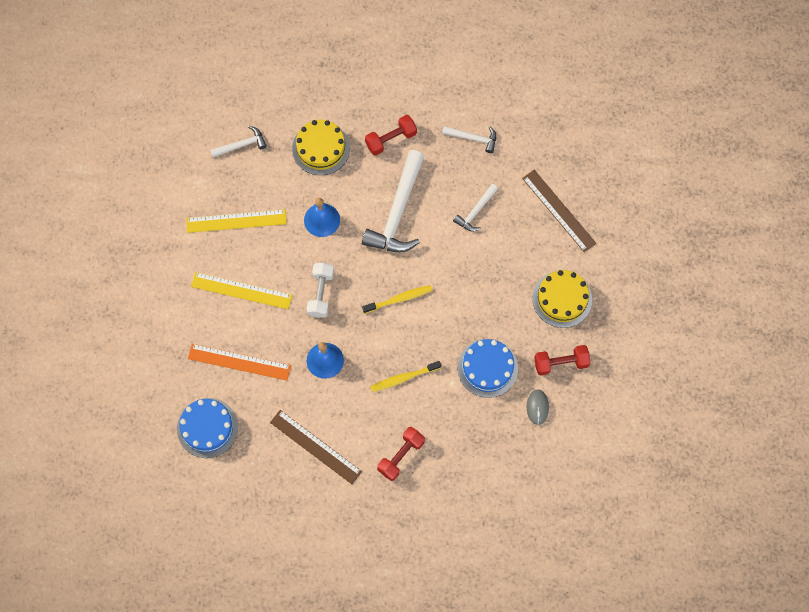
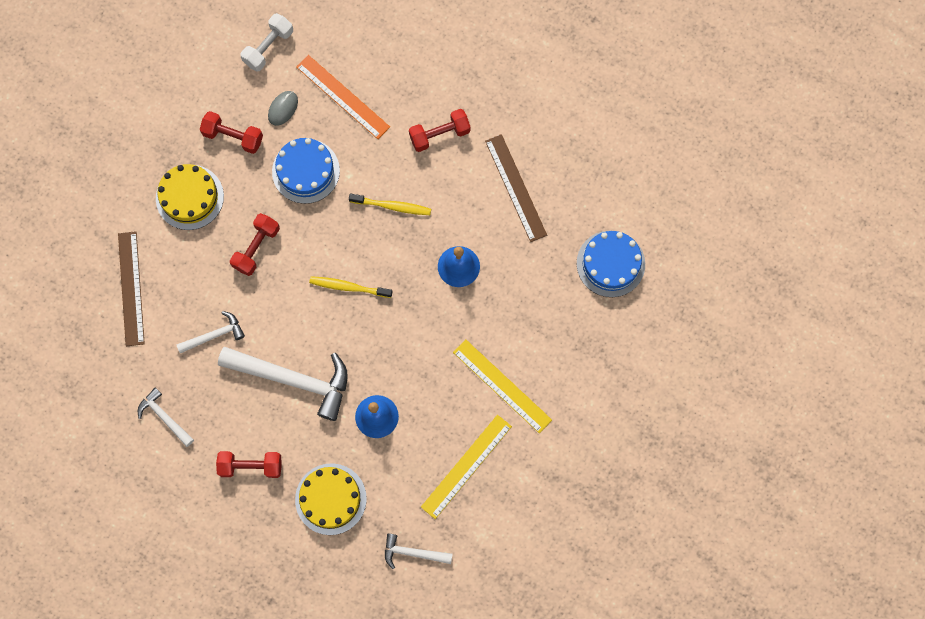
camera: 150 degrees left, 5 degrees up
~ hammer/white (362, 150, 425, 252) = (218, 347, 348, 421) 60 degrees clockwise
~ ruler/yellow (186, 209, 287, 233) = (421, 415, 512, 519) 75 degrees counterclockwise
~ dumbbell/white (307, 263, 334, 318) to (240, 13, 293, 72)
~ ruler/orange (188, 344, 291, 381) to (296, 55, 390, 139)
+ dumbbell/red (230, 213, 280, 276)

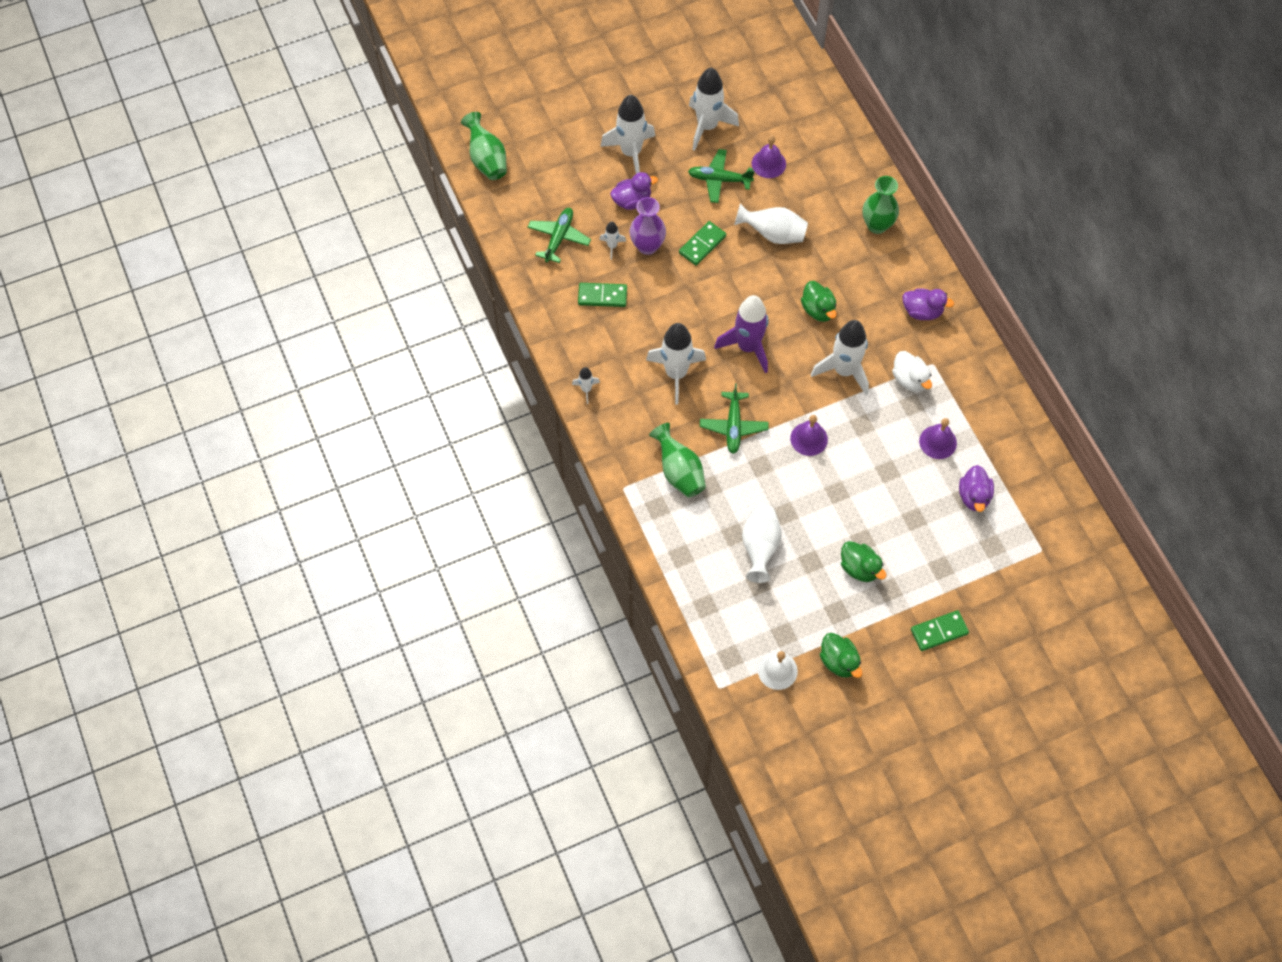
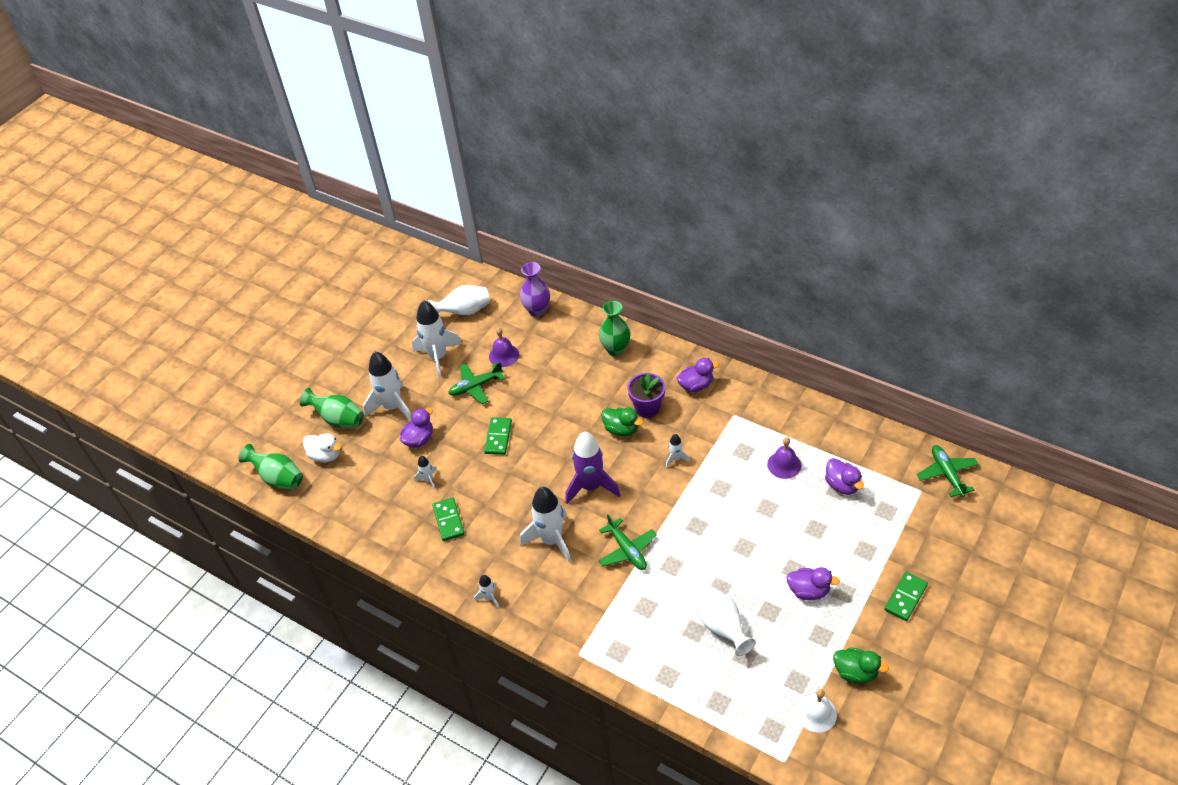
camera: 30 degrees left, 15 degrees down
~ vase/purple (630, 197, 666, 255) to (520, 262, 550, 317)
~ vase/white (734, 203, 808, 244) to (428, 285, 490, 315)
~ plane/green (528, 208, 591, 263) to (917, 445, 979, 497)
~ domino/green (578, 283, 627, 307) = (432, 497, 464, 541) 75 degrees counterclockwise
~ rocket/white (811, 320, 869, 395) = (666, 434, 690, 468) x0.46
~ duck/white (892, 351, 932, 392) to (303, 433, 342, 462)
- bell/purple (790, 415, 828, 456)
~ vase/green (649, 423, 706, 498) to (300, 388, 364, 428)
~ duck/green (841, 541, 886, 582) to duck/purple (786, 567, 840, 600)
+ flower pot/purple (627, 372, 665, 418)

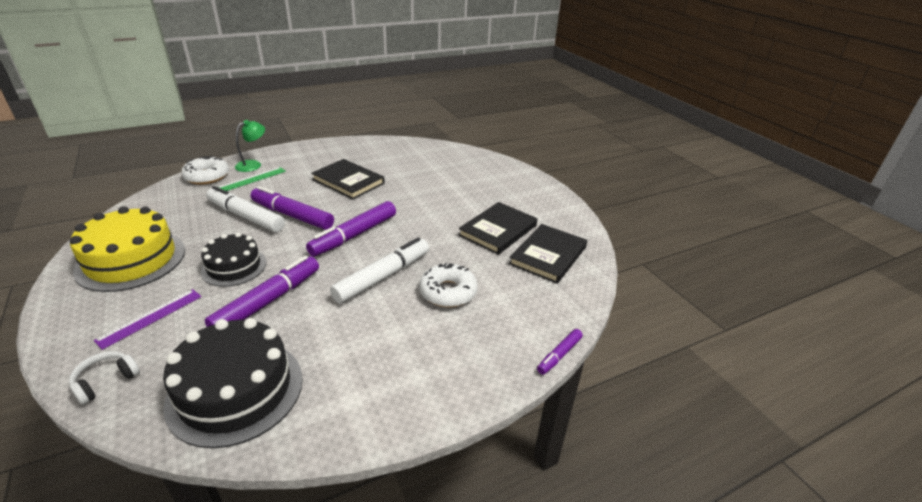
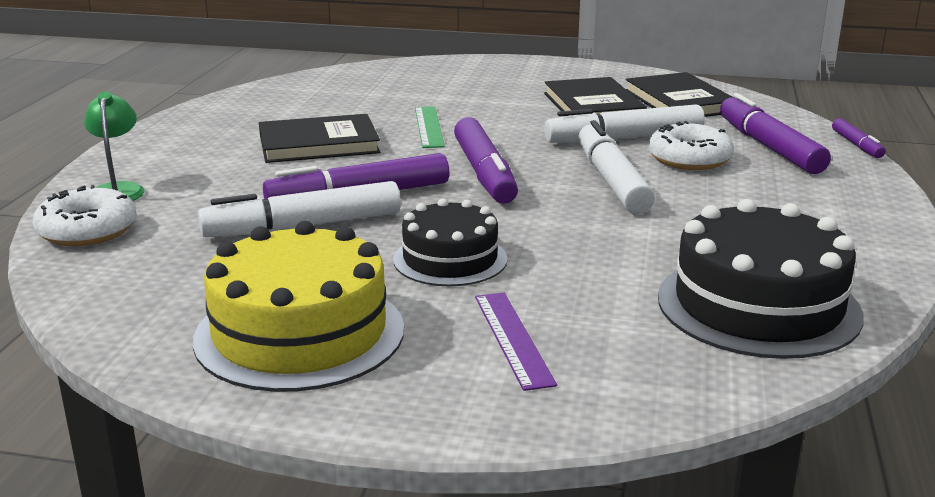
camera: 50 degrees left, 10 degrees down
~ ruler/green (218, 167, 286, 191) to (415, 106, 445, 148)
~ marker/purple (205, 256, 319, 327) to (720, 93, 831, 174)
- headphones/white (69, 351, 140, 405)
+ marker/white (544, 104, 705, 143)

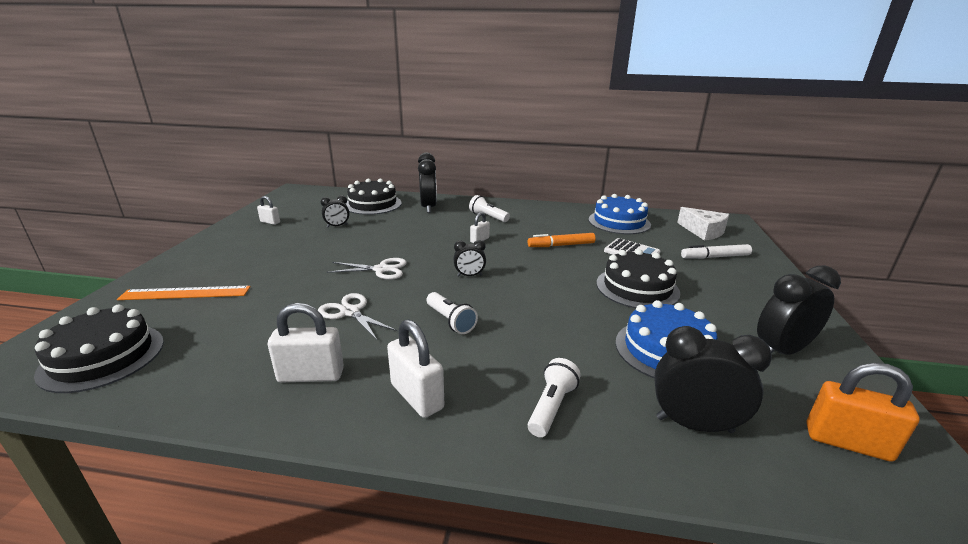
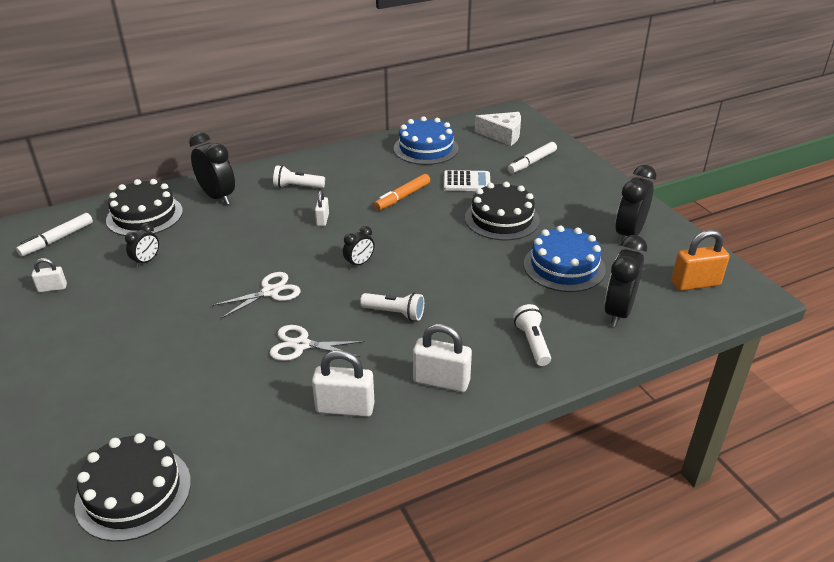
camera: 35 degrees left, 10 degrees up
- ruler/orange (117, 286, 251, 300)
~ padlock/white (268, 303, 344, 383) = (312, 350, 374, 417) 45 degrees clockwise
~ clock/black (654, 326, 772, 433) = (604, 235, 647, 327) 45 degrees counterclockwise
+ marker/white (16, 213, 93, 256)

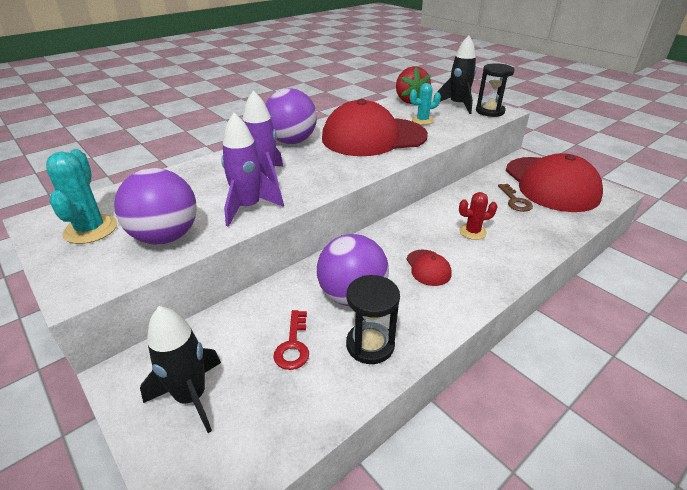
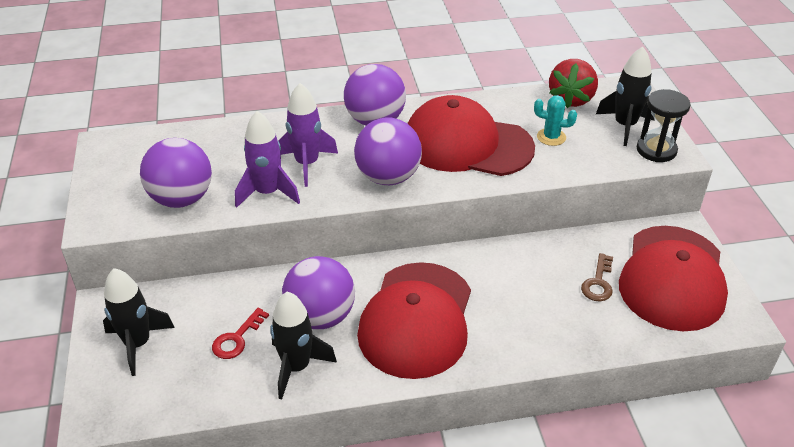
camera: 30 degrees right, 5 degrees up
- cactus/turquoise (46, 149, 117, 244)
- cactus/red (459, 192, 498, 240)
~ cap/red (406, 250, 452, 286) = (357, 262, 471, 379) x2.48
~ hourglass/black (346, 275, 400, 364) to rocket/black (270, 292, 337, 399)
+ ball/purple (354, 118, 422, 185)

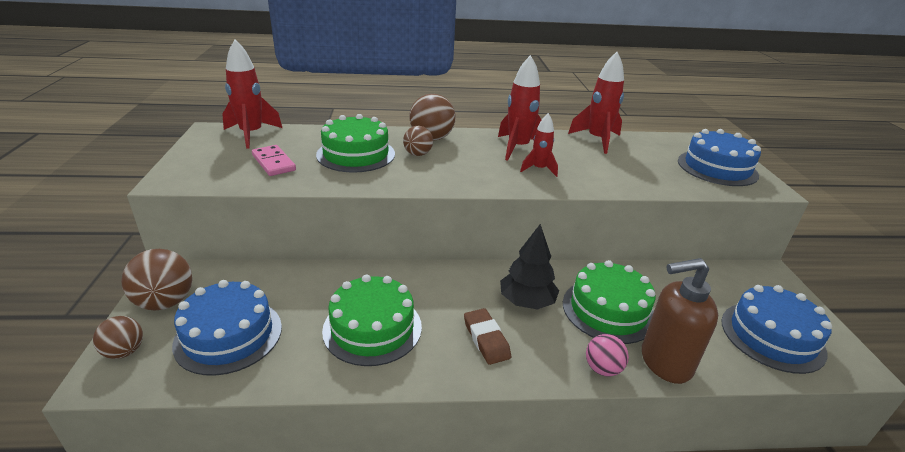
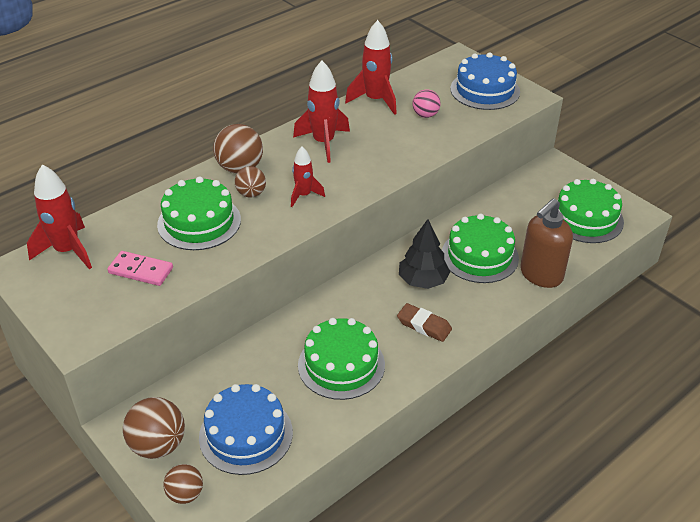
camera: 35 degrees left, 10 degrees up
~ rocket/red (520, 113, 558, 177) to (291, 147, 325, 207)
~ cake/blue (722, 285, 832, 374) to cake/green (557, 179, 624, 243)
~ ball/pink (586, 334, 629, 376) to (412, 89, 441, 118)

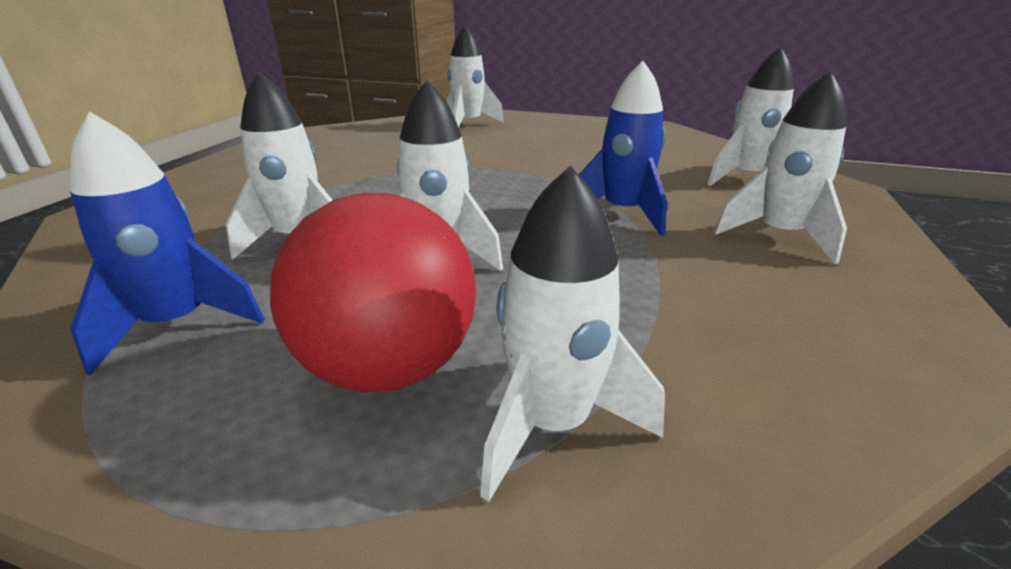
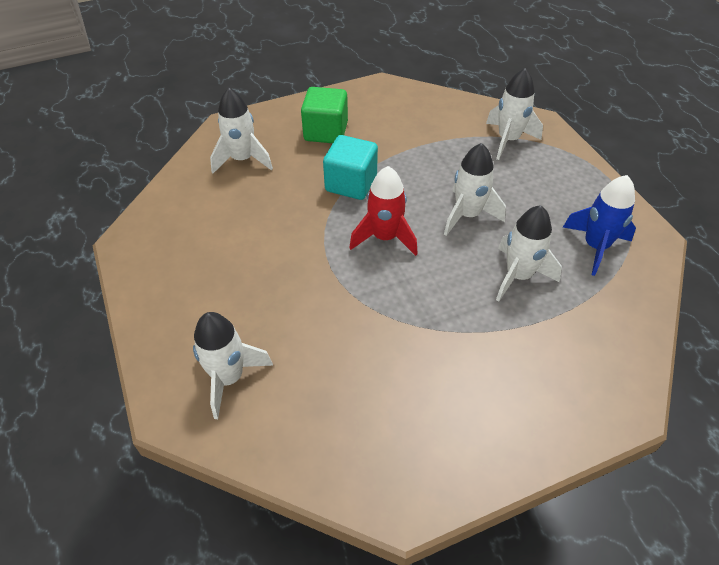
camera: 130 degrees left, 20 degrees up
~ rocket/blue (579, 61, 667, 236) to cube/turquoise (323, 135, 378, 200)
~ rocket/white (714, 70, 847, 264) to cube/green (301, 87, 348, 143)
- ball/red (270, 193, 476, 392)
+ rocket/red (349, 166, 418, 256)

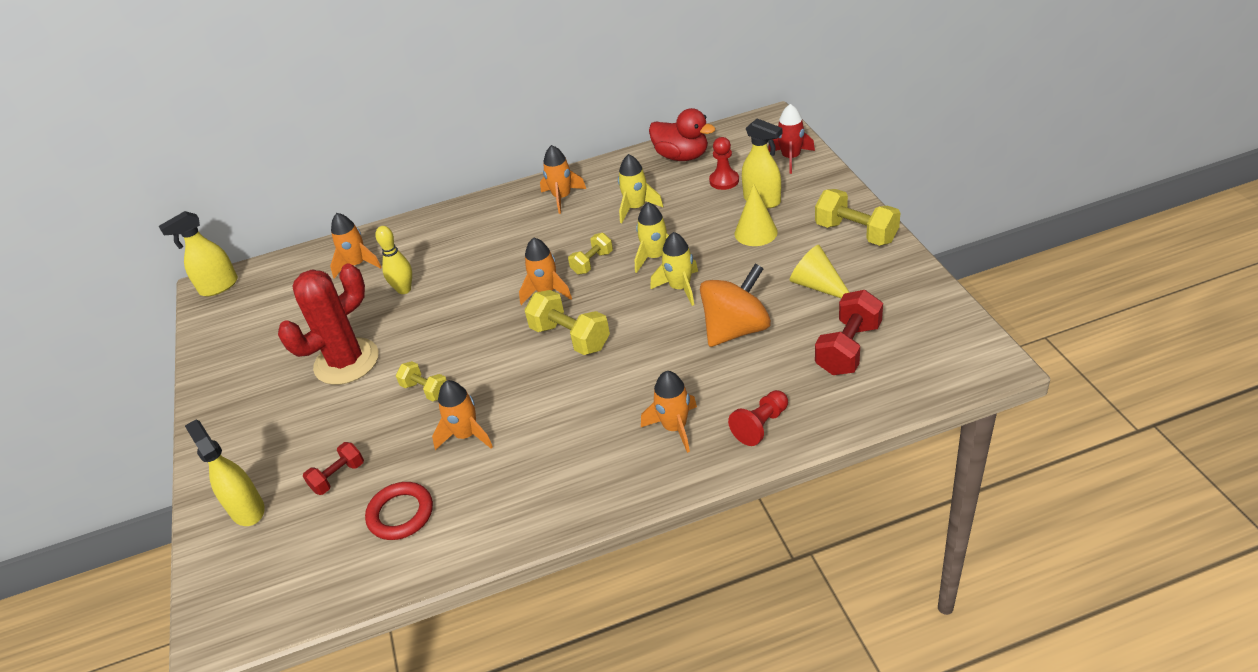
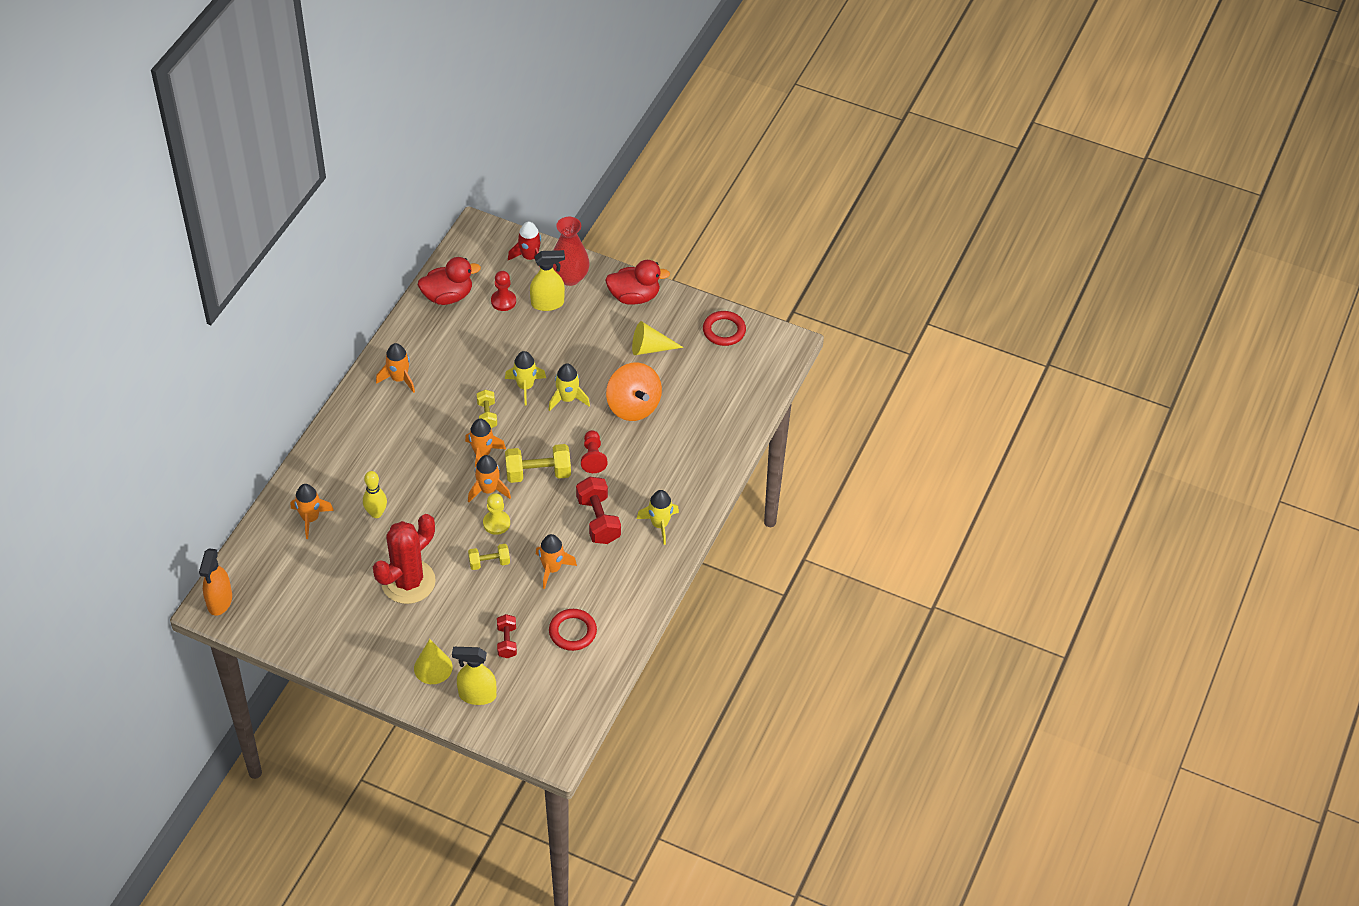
camera: 55 degrees left, 10 degrees up
~ rocket/yellow (618, 154, 663, 223) to (637, 490, 679, 545)
~ cone/yellow (735, 183, 778, 246) to (414, 639, 453, 684)
~ dumbbell/yellow (815, 189, 900, 246) to duck/red (605, 260, 670, 305)
~ spray bottle/yellow (159, 211, 238, 296) to spray bottle/orange (199, 548, 232, 616)
~ spinning top/orange (700, 263, 771, 347) = (606, 363, 662, 421) 150 degrees clockwise
~ cactus/red (278, 264, 379, 385) = (373, 514, 436, 604) 45 degrees clockwise
~ dumbbell/red (815, 290, 883, 375) to (576, 477, 621, 544)
~ rocket/orange (641, 371, 697, 453) to (468, 455, 511, 502)
~ pawn/red (728, 390, 788, 446) to (581, 430, 607, 473)
+ vase/red (553, 217, 590, 286)
+ ring/red (703, 311, 746, 346)
+ pawn/yellow (483, 493, 510, 535)

